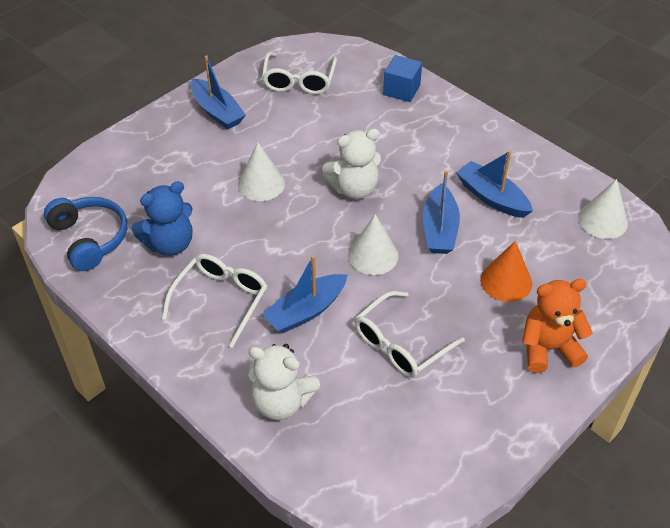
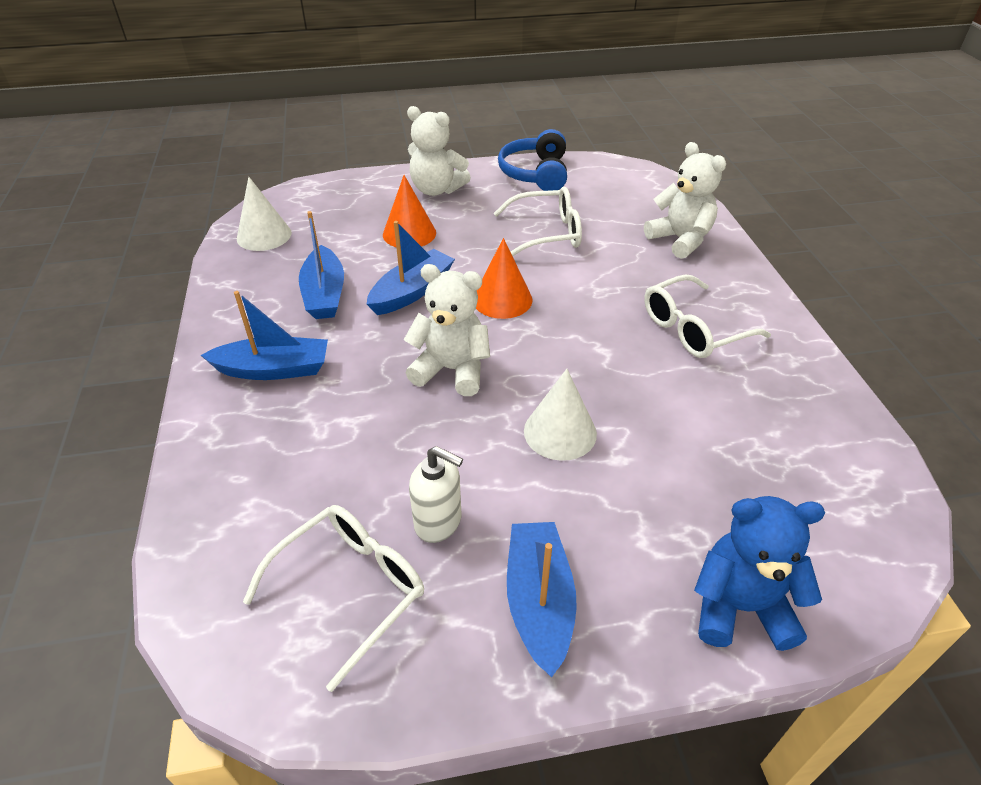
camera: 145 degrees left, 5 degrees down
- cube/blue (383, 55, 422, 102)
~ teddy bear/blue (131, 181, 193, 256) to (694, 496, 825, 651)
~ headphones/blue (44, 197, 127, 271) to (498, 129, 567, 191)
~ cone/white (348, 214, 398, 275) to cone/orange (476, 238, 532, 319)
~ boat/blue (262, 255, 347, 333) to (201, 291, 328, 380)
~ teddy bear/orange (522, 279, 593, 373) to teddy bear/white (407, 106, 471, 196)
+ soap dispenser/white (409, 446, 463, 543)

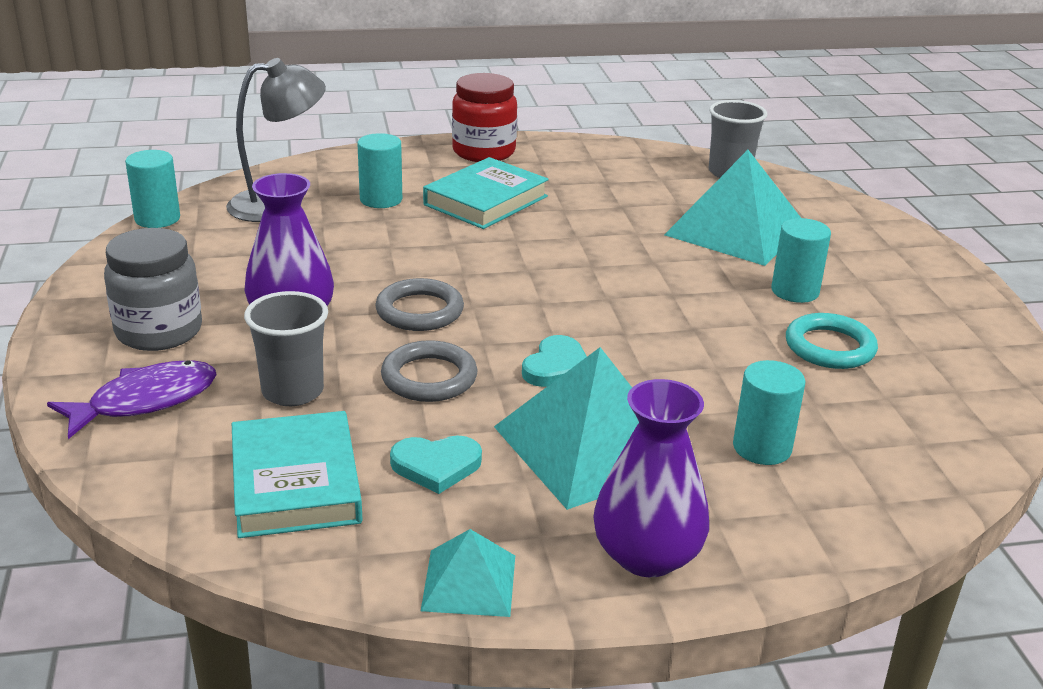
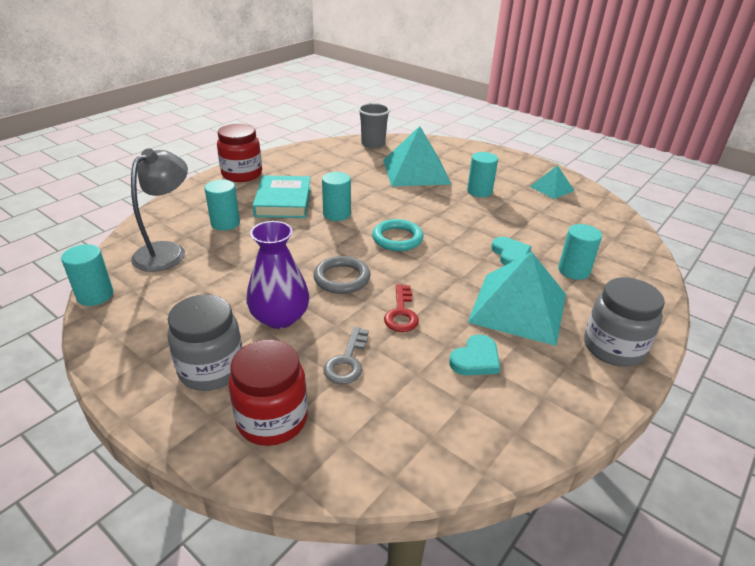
camera: 40 degrees left, 5 degrees up
~ cup/grey (244, 291, 328, 406) to key/grey (323, 327, 369, 384)
~ ring/turquoise (786, 313, 878, 369) to (372, 219, 423, 251)
~ heart/turquoise (522, 335, 587, 387) to (491, 237, 532, 265)
~ ring/grey (381, 340, 478, 402) to key/red (384, 284, 419, 332)
~ fish/purple (47, 360, 217, 439) to jar/red (229, 340, 308, 446)
~ vase/purple (593, 379, 709, 577) to jar/grey (584, 277, 665, 366)
- book/turquoise (232, 411, 363, 538)
~ pyramid/turquoise (421, 529, 515, 617) to (529, 165, 574, 199)
+ cylinder/turquoise (322, 172, 351, 221)

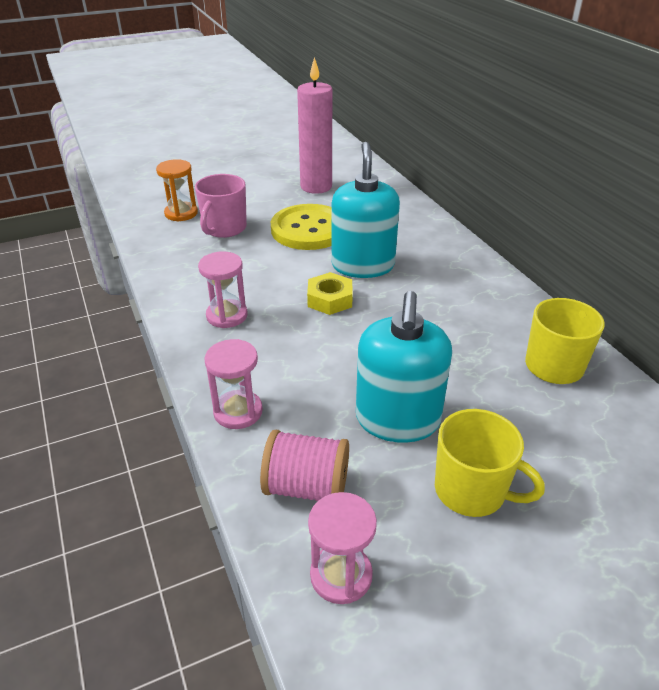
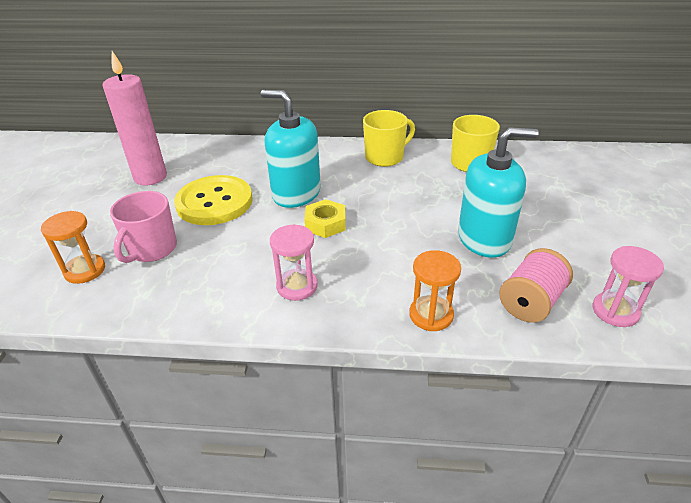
camera: 60 degrees left, 0 degrees up
~ mug/pink (195, 174, 247, 238) = (110, 191, 177, 263) 60 degrees clockwise
~ soap dispenser/turquoise (356, 291, 452, 443) = (458, 127, 539, 258) 45 degrees counterclockwise
~ hourglass/pink (205, 339, 263, 429) to hourglass/orange (409, 250, 461, 331)
~ mug/yellow (435, 409, 545, 517) to (363, 110, 415, 167)

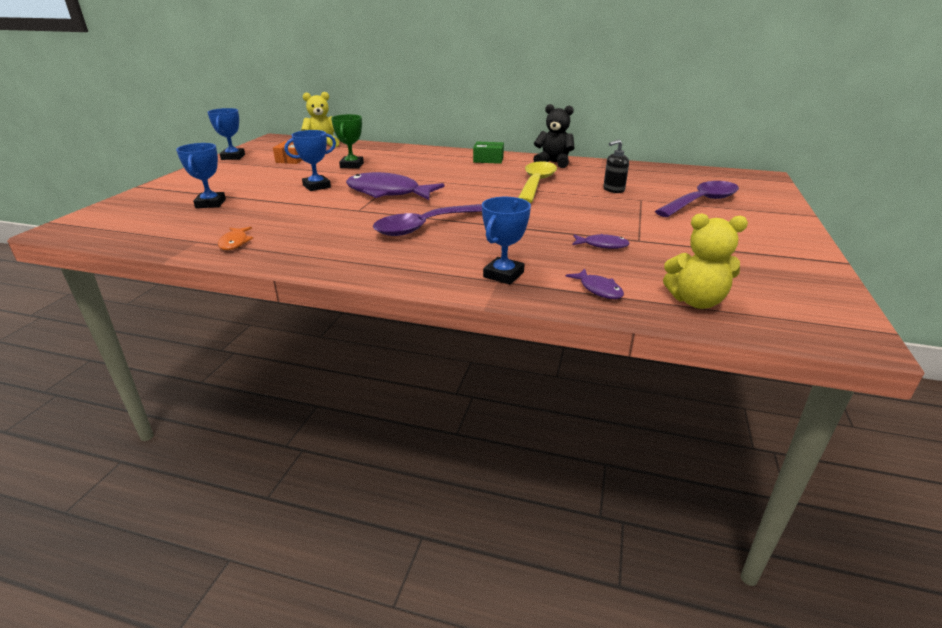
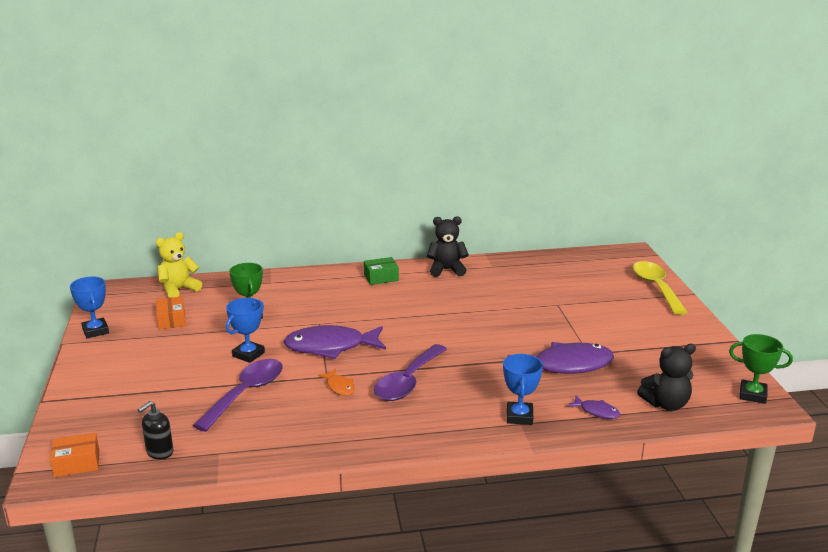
camera: 25 degrees left, 5 degrees down
~ soap dispenser/black (603, 139, 629, 193) to (138, 401, 173, 460)
- trophy/blue (176, 143, 226, 208)
~ spoon/yellow (518, 161, 557, 203) to (633, 261, 687, 315)
~ spoon/purple (655, 181, 739, 217) to (193, 359, 283, 432)
~ teddy bear/yellow (663, 213, 748, 309) to teddy bear/black (637, 344, 696, 411)
~ fish/orange (218, 227, 253, 250) to (318, 369, 354, 396)
~ fish/purple (572, 234, 630, 249) = (508, 342, 614, 374) x2.19
+ trophy/green (729, 334, 793, 404)
+ box/orange (50, 433, 99, 477)

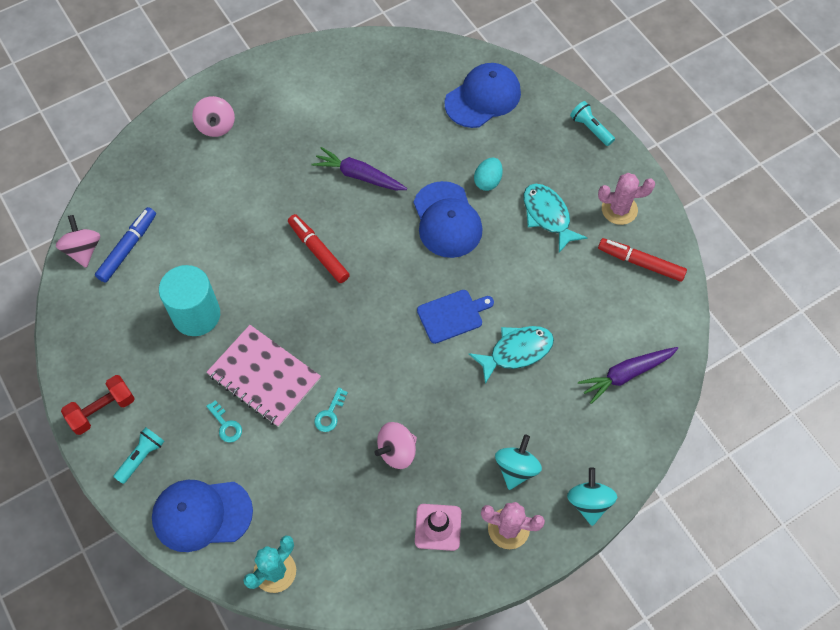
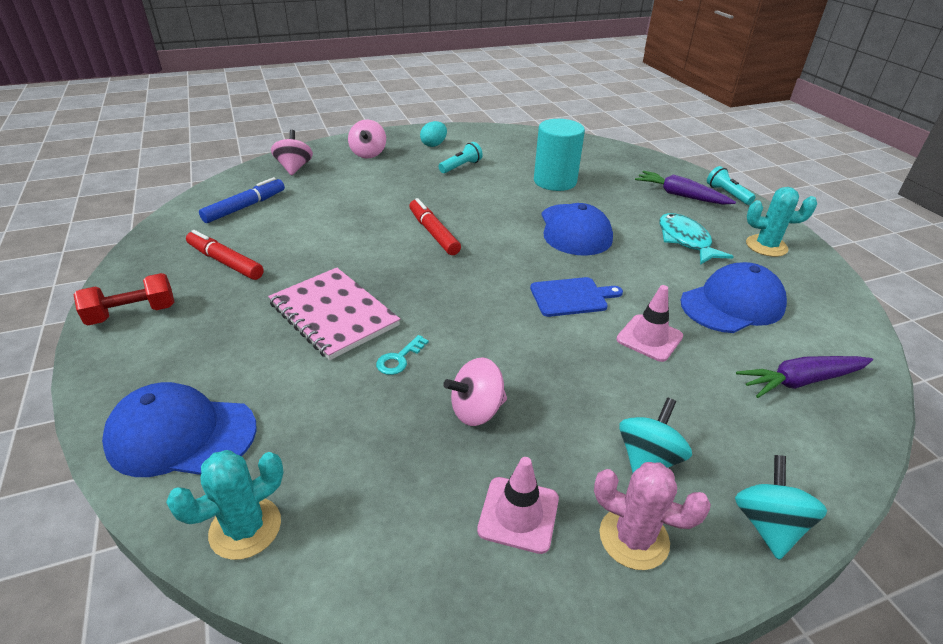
camera: 10 degrees right, 25 degrees down
~ cap/blue (445, 63, 521, 128) to (680, 262, 787, 333)
~ carrot/purple (311, 147, 407, 190) to (635, 171, 736, 205)
~ egg/turquoise (474, 158, 503, 191) to (420, 121, 447, 147)
~ cactus/pink (598, 173, 655, 225) to cactus/turquoise (746, 187, 817, 257)
~ spinning top/pink (56, 215, 100, 268) to (271, 130, 313, 176)
~ marker/red (598, 238, 687, 282) to (186, 230, 264, 280)
~ cylinder/turquoise (159, 265, 220, 336) to (534, 119, 585, 191)
~ fish/turquoise (469, 326, 554, 384) to traffic cone/pink (616, 285, 683, 362)
- key/turquoise (206, 400, 242, 443)
~ flashlight/turquoise (113, 427, 165, 484) to (438, 142, 483, 173)

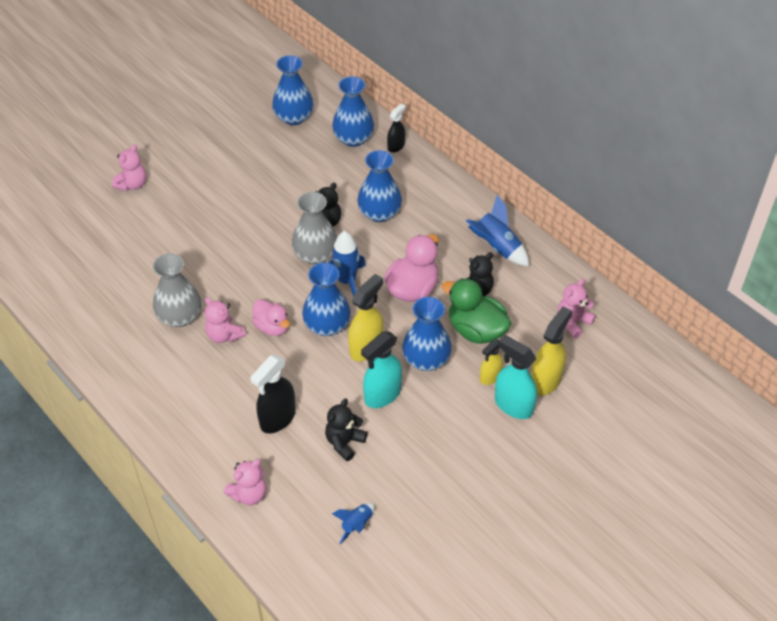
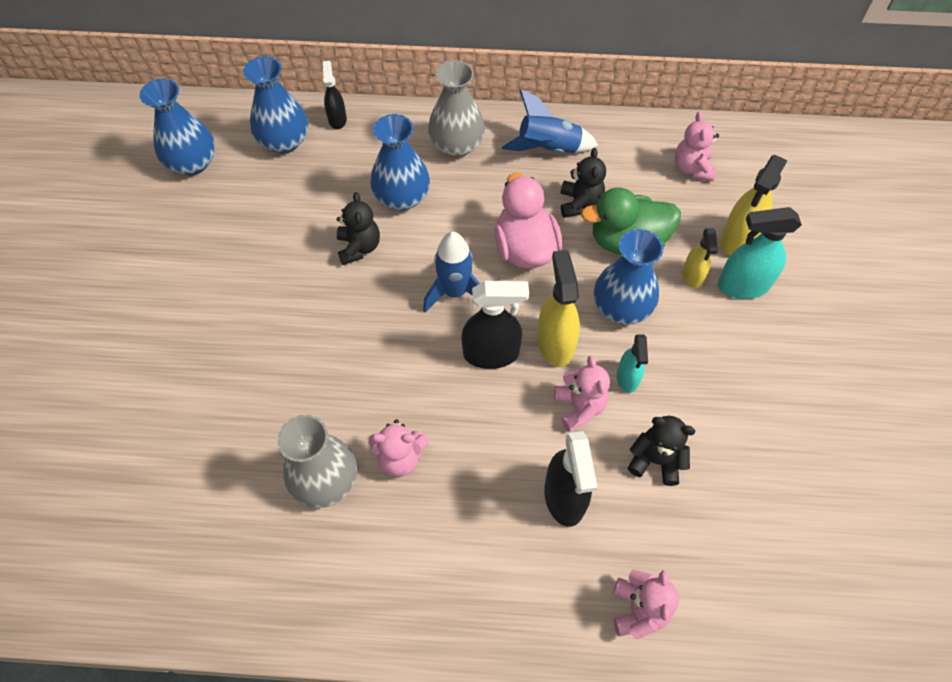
camera: 45 degrees left, 10 degrees up
~ teddy bear/pink (112, 144, 146, 191) to (554, 356, 610, 431)
~ vase/grey (292, 192, 337, 264) to (428, 60, 485, 157)
~ vase/blue (302, 263, 351, 336) to spray bottle/black (461, 281, 529, 369)
- duck/pink (252, 299, 290, 336)
~ spray bottle/yellow (531, 307, 572, 395) = (720, 155, 787, 256) 135 degrees counterclockwise
~ spray bottle/turquoise (361, 331, 402, 408) = (617, 335, 648, 393) x0.61
~ teddy bear/black (325, 399, 367, 461) = (628, 416, 696, 486) 120 degrees clockwise
- rocket/blue (332, 503, 375, 544)

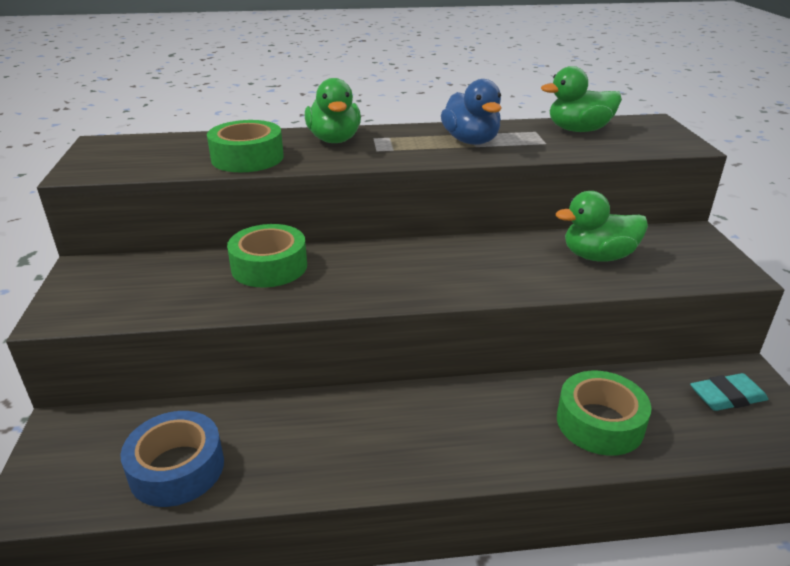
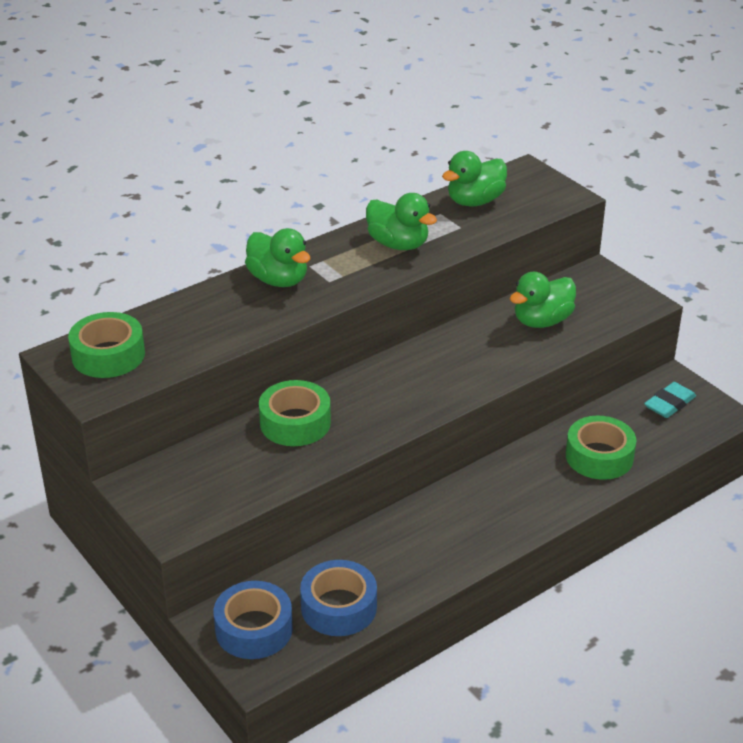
camera: 30 degrees left, 5 degrees up
~ duck/blue (441, 79, 501, 145) to duck/green (366, 193, 437, 250)
~ tape/green (207, 120, 284, 172) to (68, 312, 145, 378)
+ tape/blue (214, 581, 293, 659)

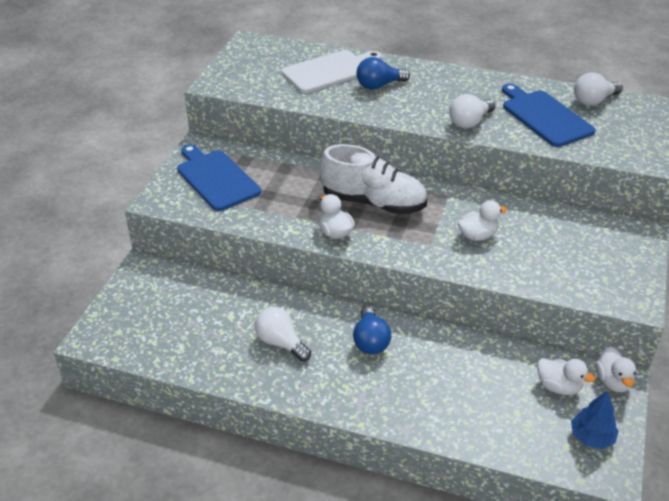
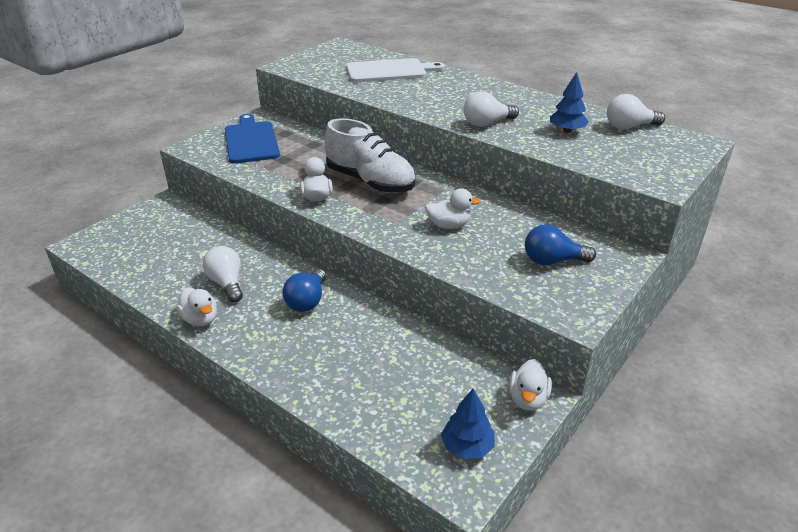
camera: 20 degrees right, 5 degrees down
~ light bulb/blue (356, 57, 410, 90) to (525, 224, 596, 265)
~ cutting board/blue (502, 83, 595, 147) to tree/blue (550, 72, 589, 133)
~ duck/white (537, 358, 595, 395) to (176, 287, 217, 327)

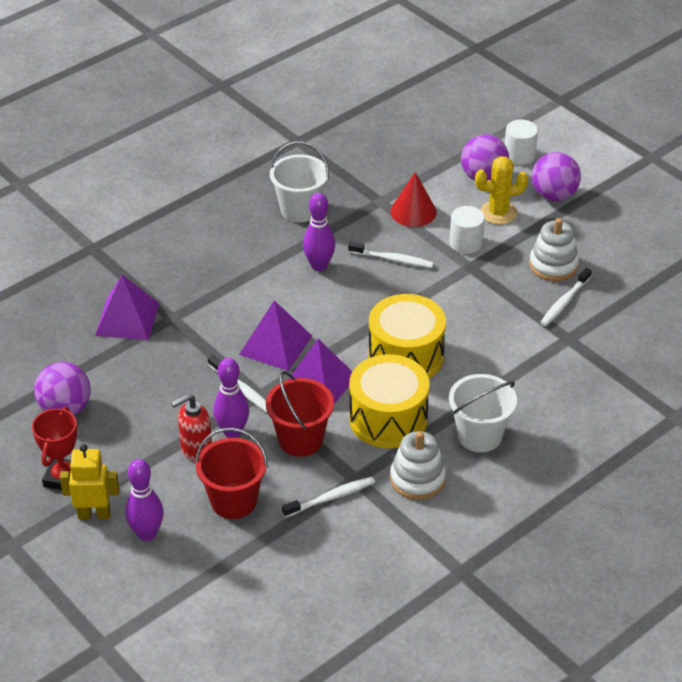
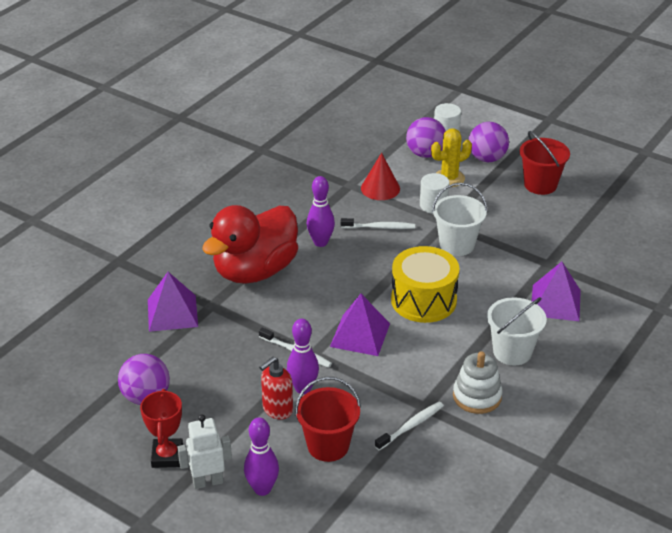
camera: 15 degrees left, 5 degrees down
~ bucket/white (270, 141, 329, 223) to (432, 183, 487, 256)
- stacking toy/white (529, 218, 579, 281)
- toothbrush/white (540, 268, 592, 326)
~ pyramid/purple (239, 300, 312, 371) to (532, 262, 581, 322)
- drum/yellow (349, 354, 430, 448)
~ bucket/red (266, 371, 334, 457) to (520, 131, 570, 195)
~ robot/yellow (60, 444, 120, 519) to robot/white (177, 414, 232, 489)
+ duck/red (202, 205, 298, 284)

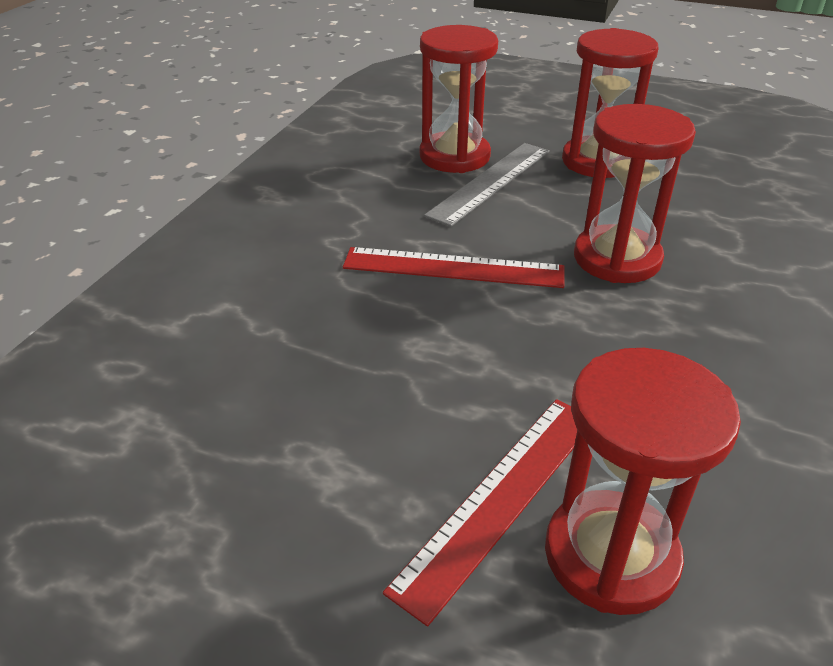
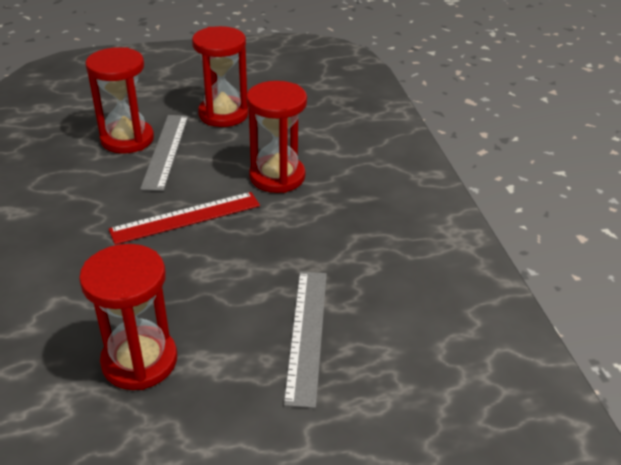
camera: 35 degrees left, 0 degrees up
~ hourglass/red (545, 348, 741, 615) to (79, 244, 177, 390)
~ ruler/red (383, 399, 577, 627) to ruler/grey (283, 271, 327, 408)

